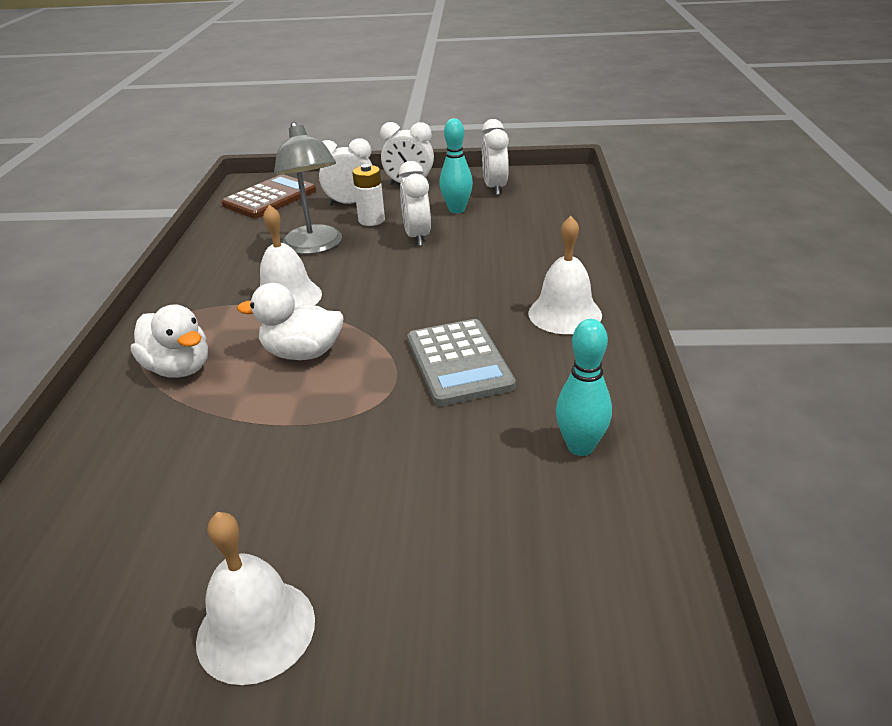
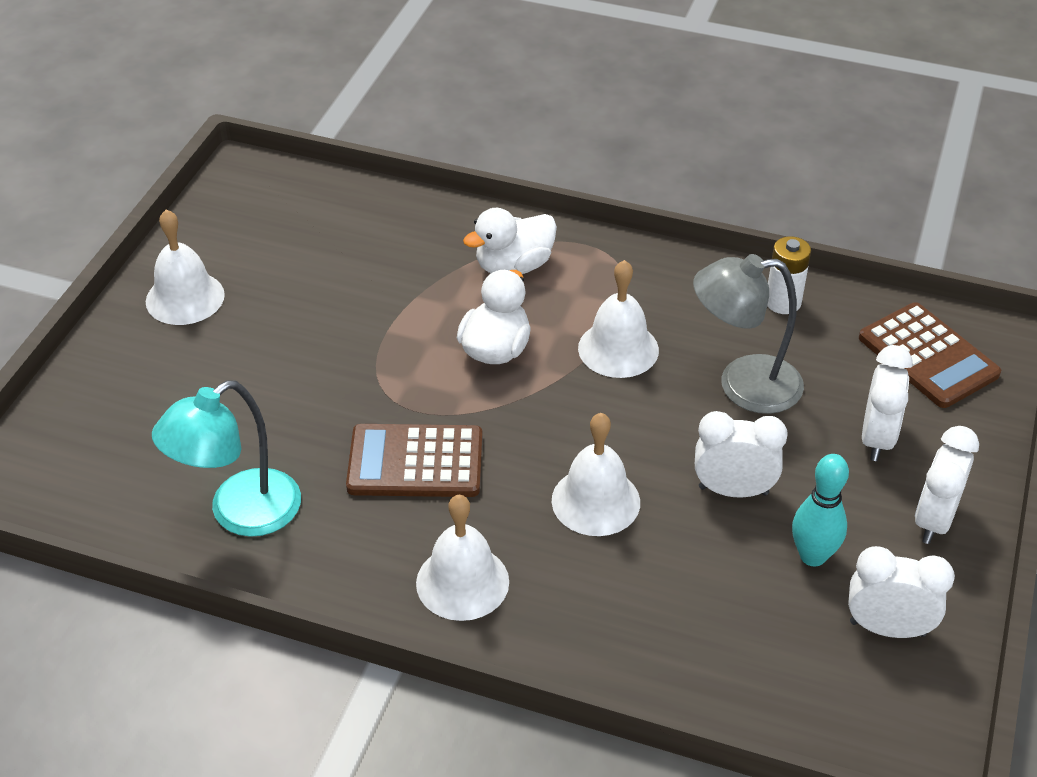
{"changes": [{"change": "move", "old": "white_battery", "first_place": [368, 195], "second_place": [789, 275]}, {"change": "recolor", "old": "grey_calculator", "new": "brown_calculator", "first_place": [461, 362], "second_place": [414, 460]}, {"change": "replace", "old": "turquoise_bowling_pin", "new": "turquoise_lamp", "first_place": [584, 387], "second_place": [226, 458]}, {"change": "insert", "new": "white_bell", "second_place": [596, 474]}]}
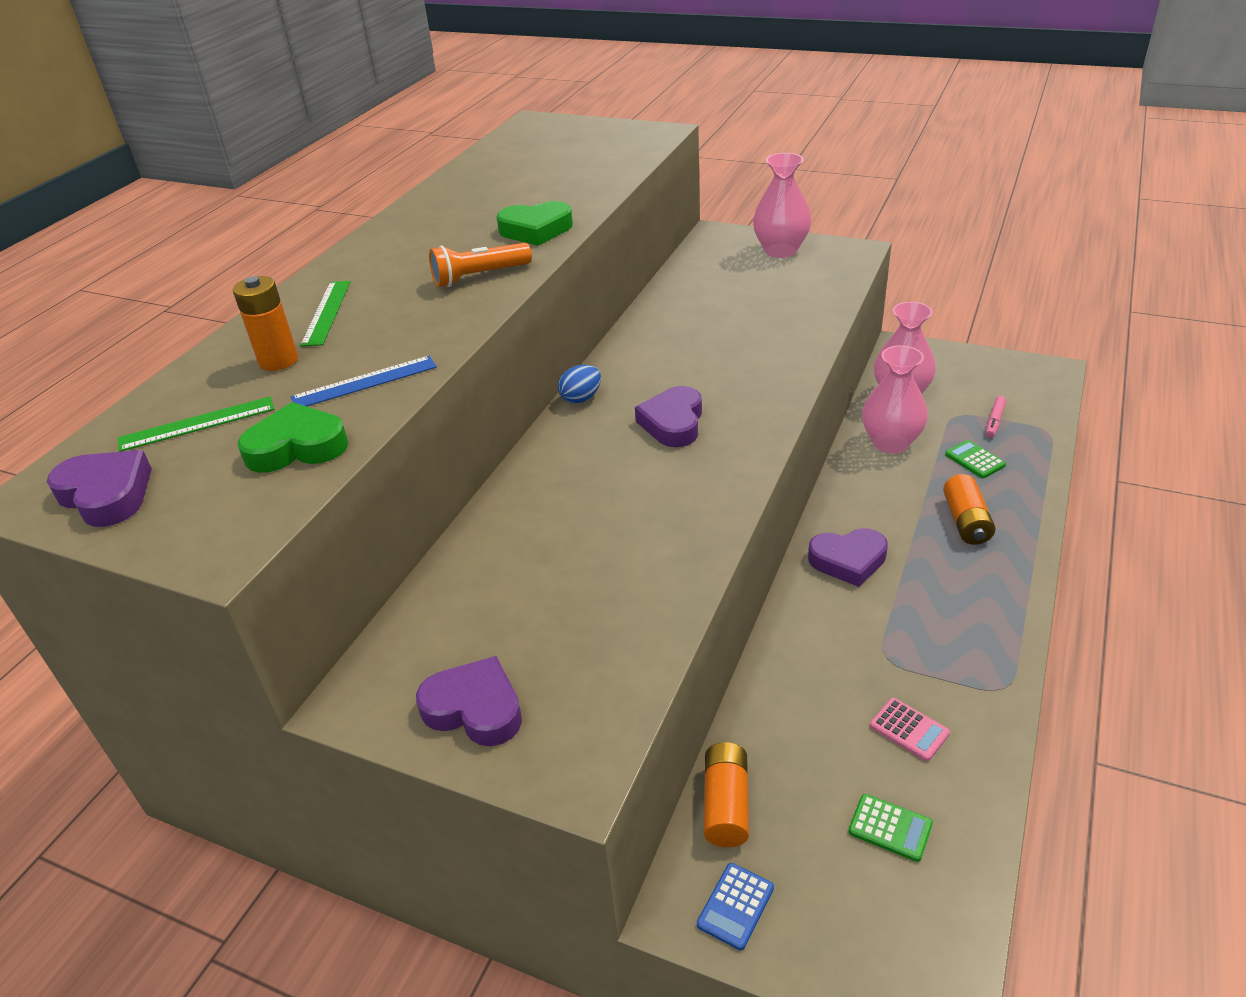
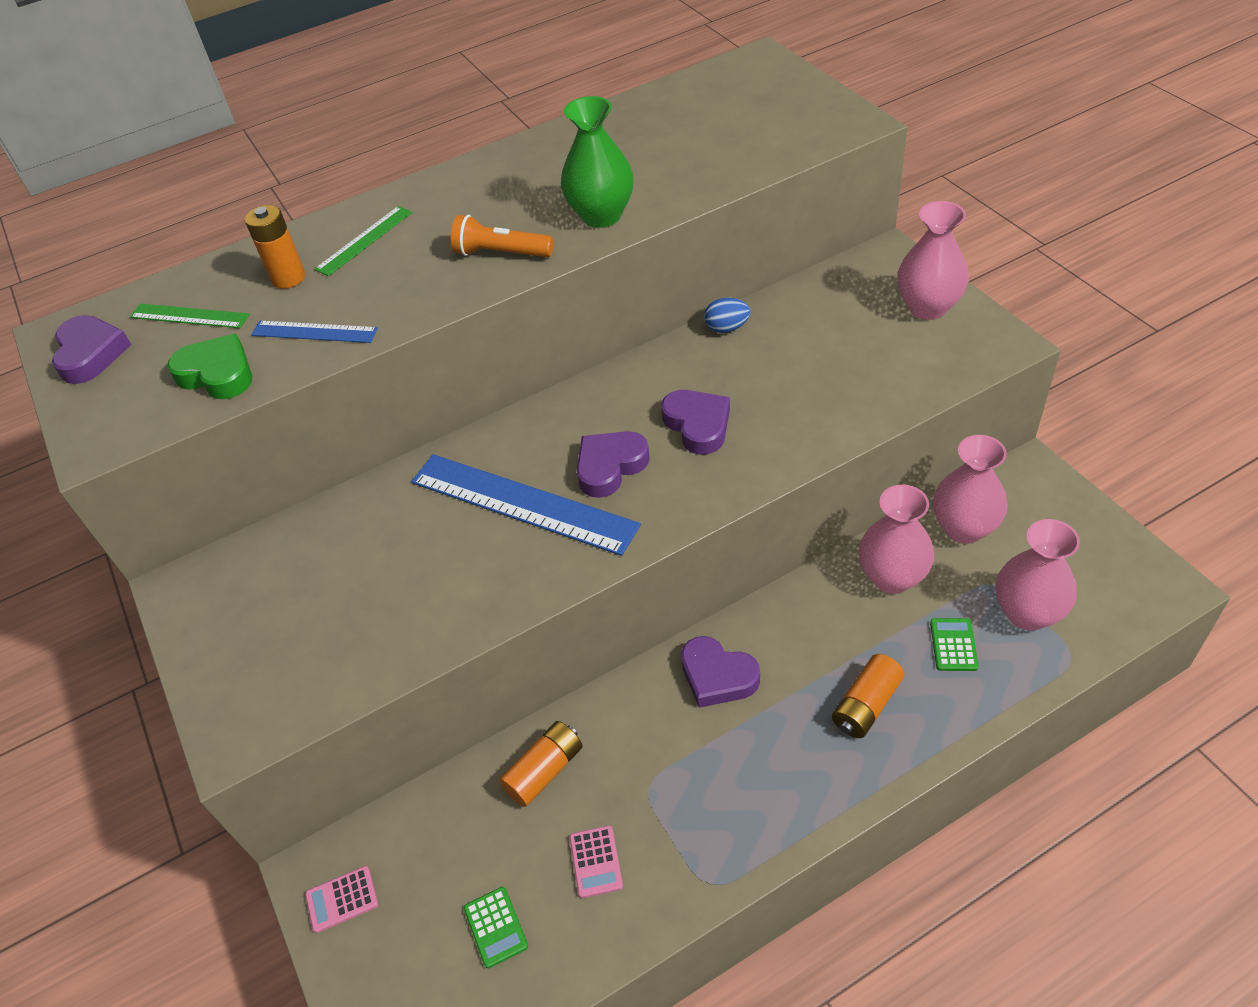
{"changes": [{"change": "move", "old": "purple_heart", "first_place": [469, 701], "second_place": [695, 422]}, {"change": "replace", "old": "green_heart", "new": "green_vase", "first_place": [535, 223], "second_place": [597, 162]}, {"change": "move", "old": "blue_egg", "first_place": [579, 384], "second_place": [727, 315]}, {"change": "recolor", "old": "blue_calculator", "new": "pink_calculator", "first_place": [735, 906], "second_place": [341, 899]}, {"change": "move", "old": "orange_battery", "first_place": [726, 794], "second_place": [541, 764]}, {"change": "replace", "old": "pink_marker", "new": "pink_vase", "first_place": [995, 417], "second_place": [1038, 574]}, {"change": "insert", "new": "blue_ruler", "second_place": [526, 505]}]}
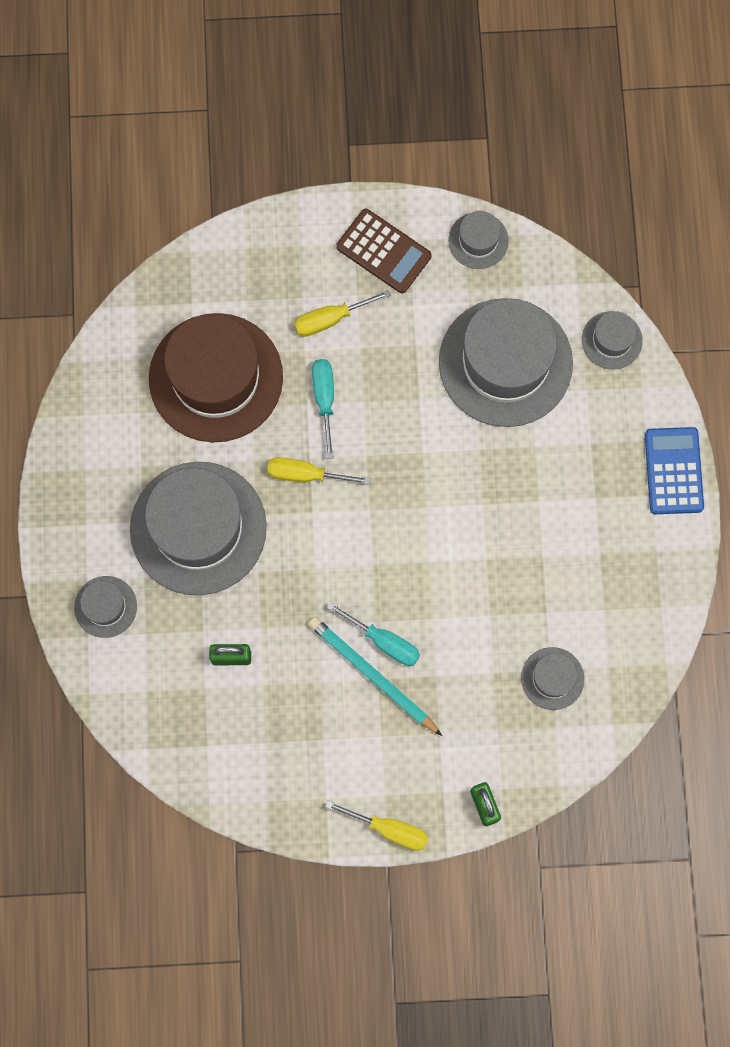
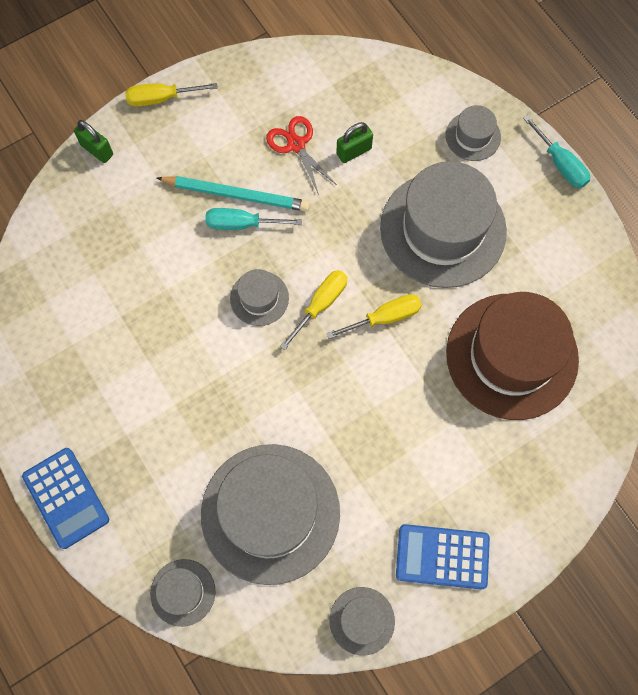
{"changes": [{"change": "move", "old": "yellow_screwdriver", "first_place": [342, 313], "second_place": [313, 310]}, {"change": "move", "old": "turquoise_screwdriver", "first_place": [323, 409], "second_place": [556, 151]}, {"change": "recolor", "old": "brown_calculator", "new": "blue_calculator", "first_place": [384, 251], "second_place": [443, 556]}, {"change": "move", "old": "grey_hat", "first_place": [552, 678], "second_place": [259, 297]}, {"change": "insert", "new": "red_scissors", "second_place": [301, 155]}]}
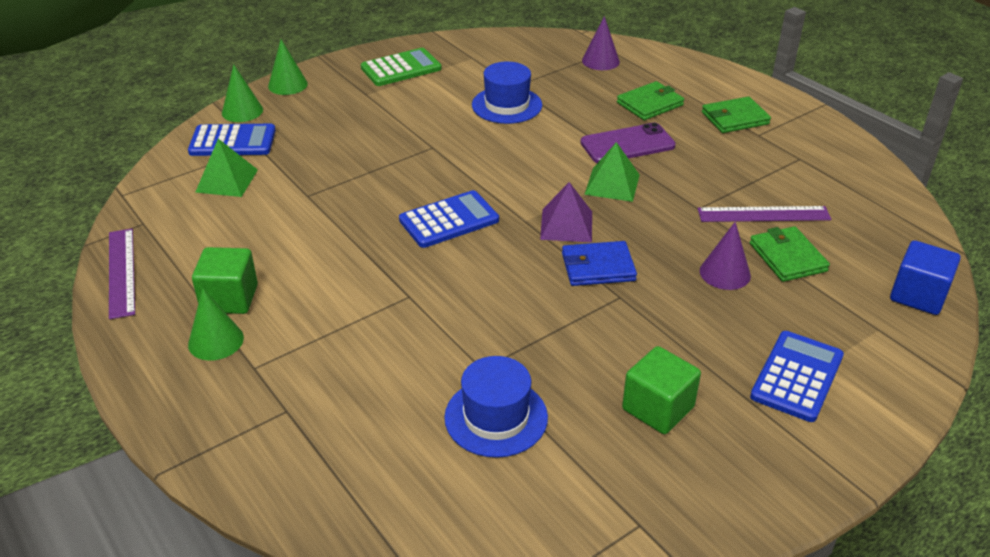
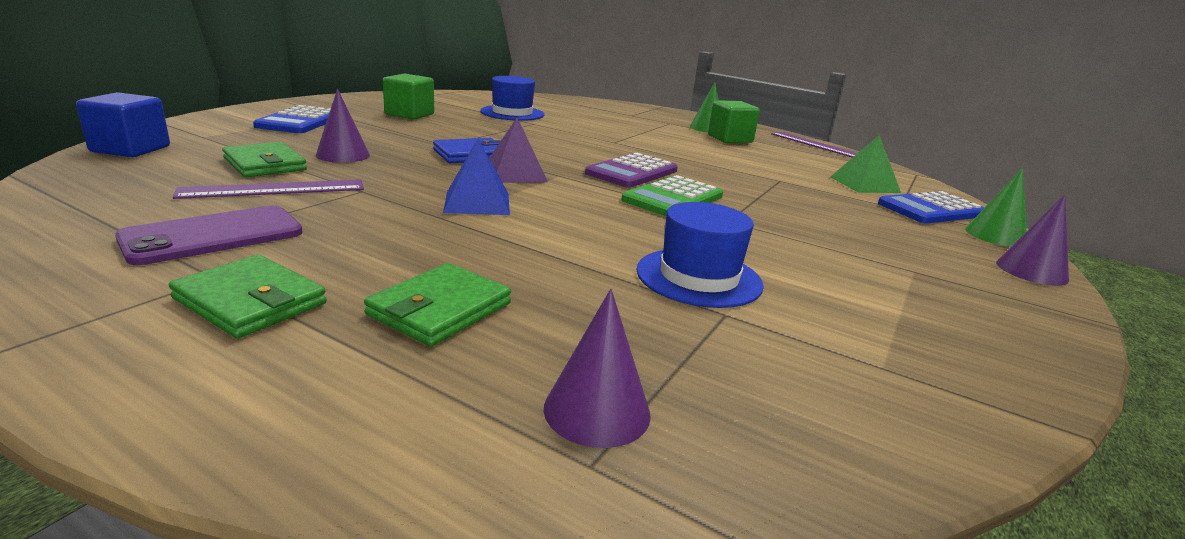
{"changes": [{"change": "recolor", "old": "green_cone", "new": "purple_cone", "first_place": [288, 67], "second_place": [1032, 240]}, {"change": "move", "old": "green_calculator", "first_place": [401, 67], "second_place": [672, 195]}, {"change": "recolor", "old": "blue_calculator", "new": "purple_calculator", "first_place": [449, 219], "second_place": [631, 170]}, {"change": "move", "old": "purple_phone", "first_place": [628, 142], "second_place": [209, 235]}, {"change": "recolor", "old": "green_pyramid", "new": "blue_pyramid", "first_place": [612, 172], "second_place": [476, 177]}, {"change": "rotate", "old": "green_wallet", "first_place": [736, 114], "second_place": [247, 296], "degrees": 75}]}
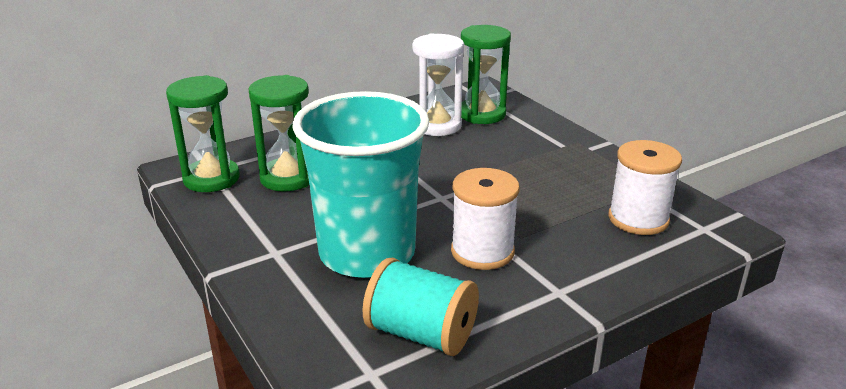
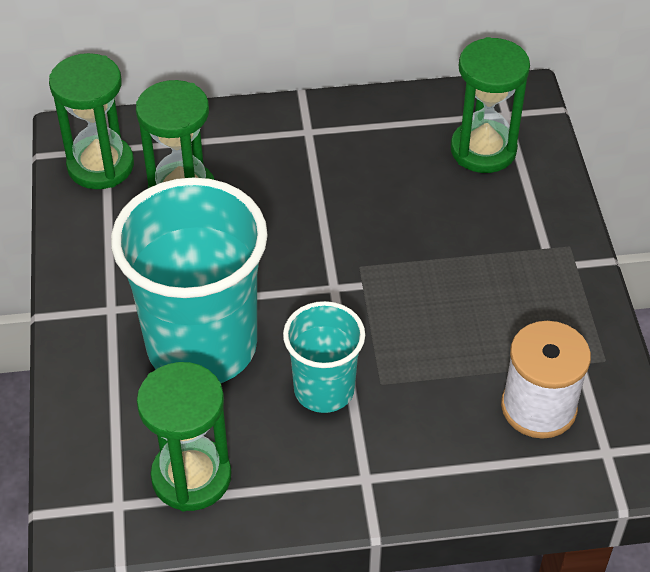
{"changes": [{"change": "replace", "old": "turquoise_spool", "new": "green_hourglass", "first_place": [421, 307], "second_place": [184, 436]}, {"change": "delete", "old": "white_hourglass", "first_place": [438, 84]}, {"change": "replace", "old": "white_spool", "new": "turquoise_cup", "first_place": [485, 219], "second_place": [324, 357]}]}
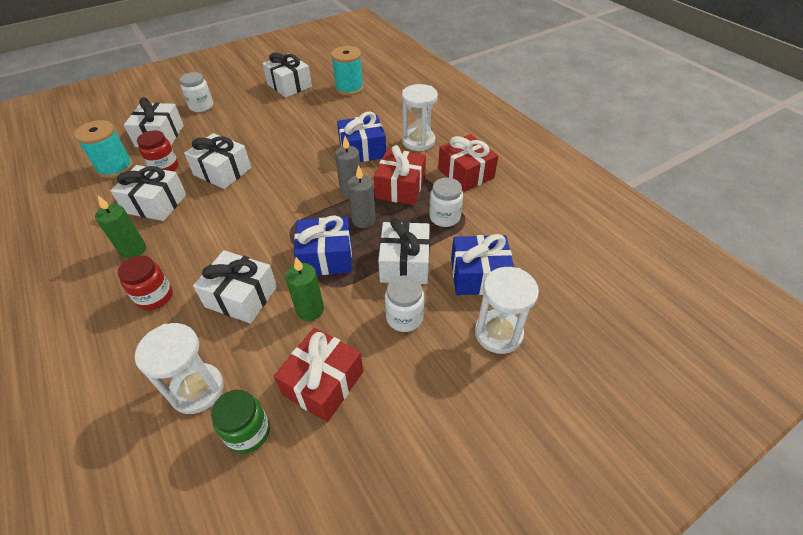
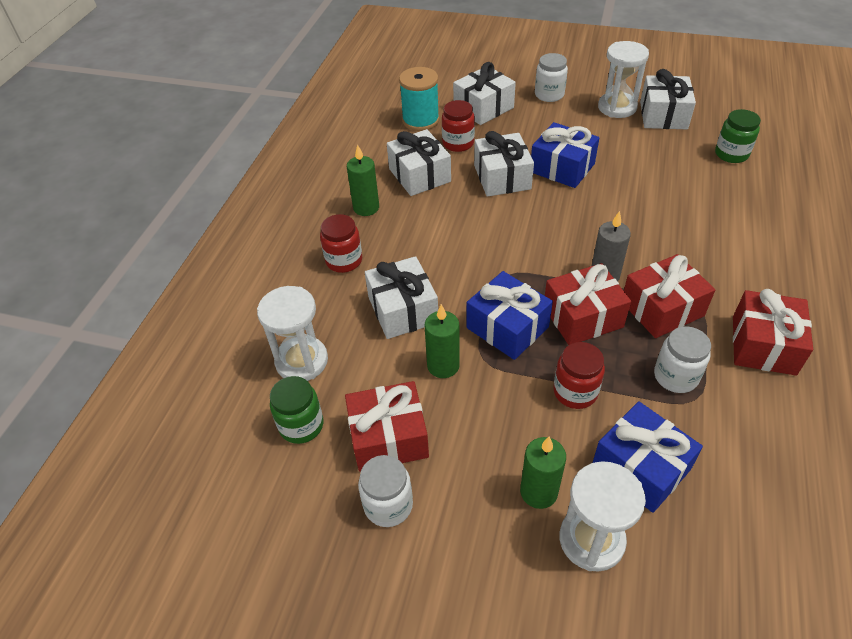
{"changes": [{"change": "replace", "old": "turquoise_spool", "new": "green_jar", "first_place": [347, 71], "second_place": [738, 136]}, {"change": "move", "old": "blue_gift", "first_place": [361, 137], "second_place": [565, 155]}, {"change": "replace", "old": "grey_candle", "new": "red_gift", "first_place": [362, 196], "second_place": [588, 304]}, {"change": "replace", "old": "white_gift", "new": "red_jar", "first_place": [404, 251], "second_place": [579, 375]}, {"change": "move", "old": "white_jar", "first_place": [404, 303], "second_place": [385, 491]}, {"change": "move", "old": "white_hourglass", "first_place": [420, 117], "second_place": [623, 79]}, {"change": "insert", "new": "green_candle", "second_place": [543, 473]}]}
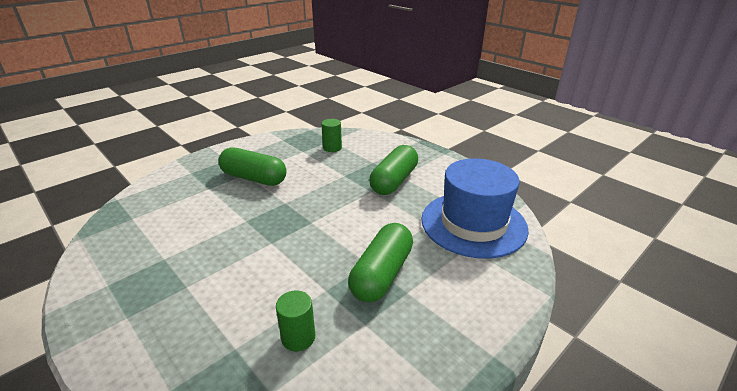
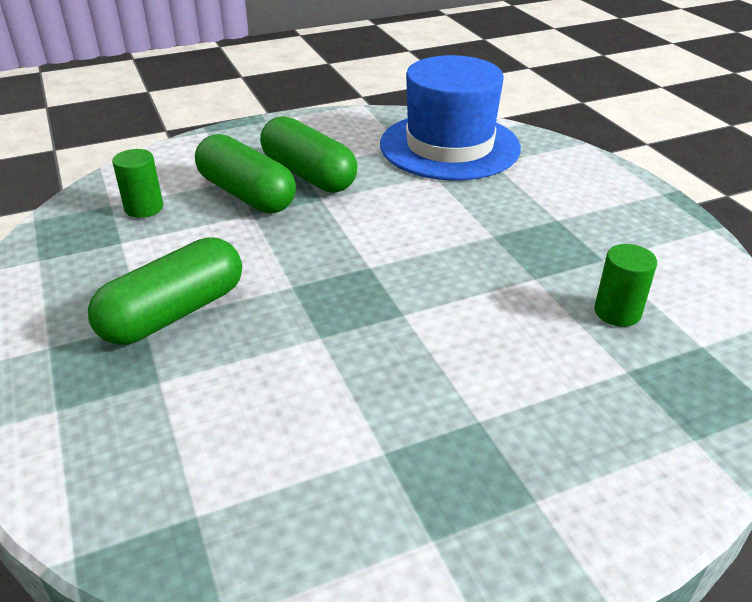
{"changes": [{"change": "move", "old": "green_capsule", "first_place": [380, 262], "second_place": [245, 173]}]}
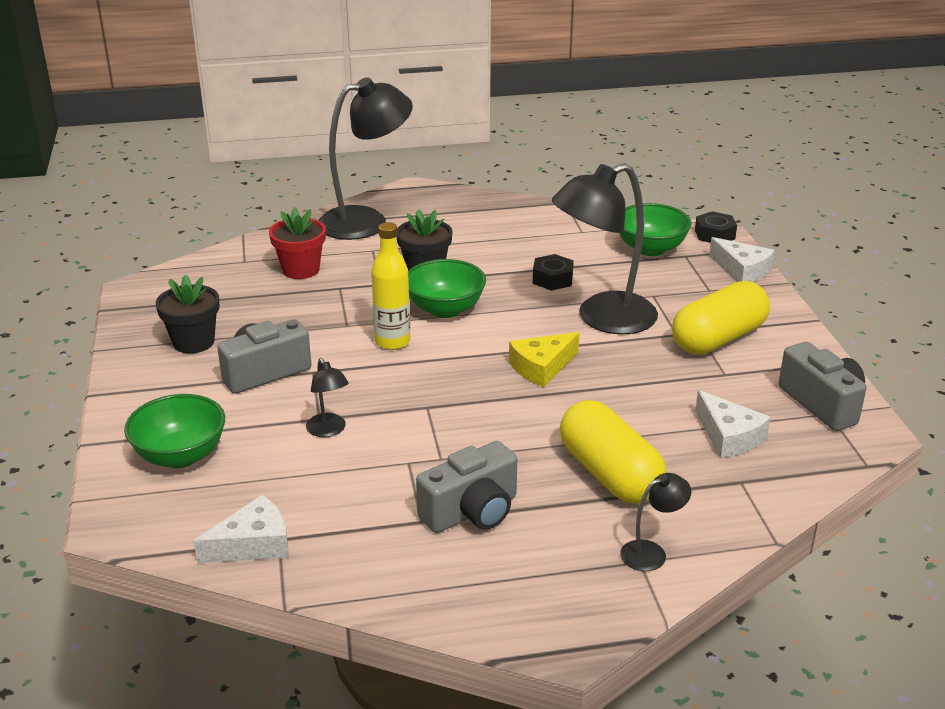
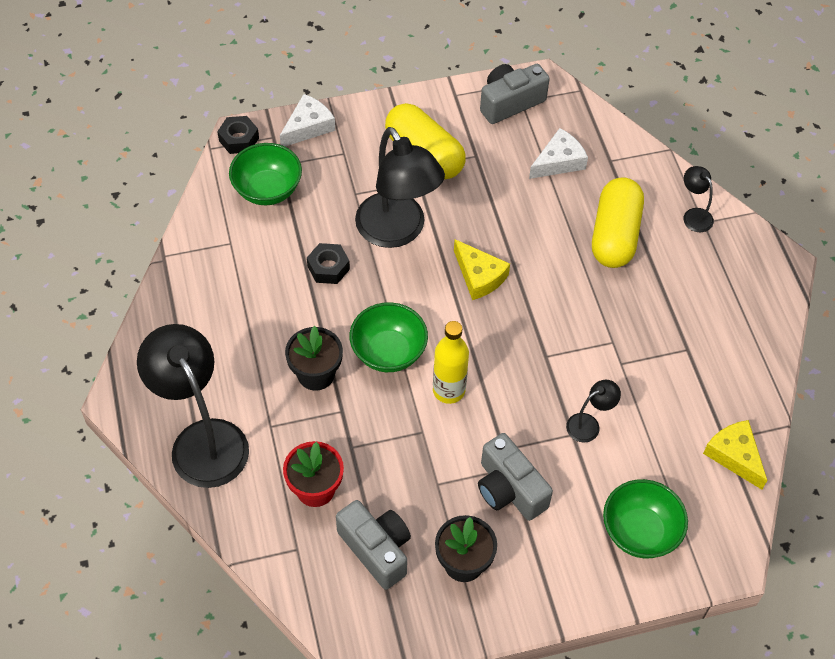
{"changes": [{"change": "recolor", "old": "white_cheese", "new": "yellow_cheese", "first_place": [241, 529], "second_place": [735, 455]}, {"change": "move", "old": "grey_camera", "first_place": [466, 487], "second_place": [373, 545]}, {"change": "rotate", "old": "yellow_capsule", "first_place": [613, 452], "second_place": [618, 222], "degrees": -45}]}
